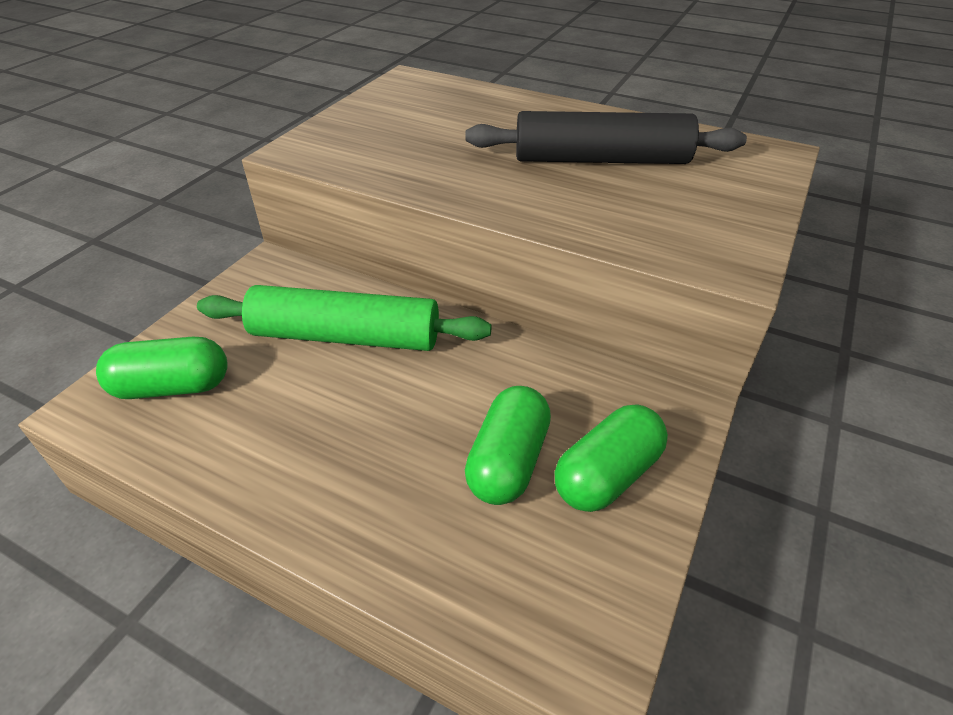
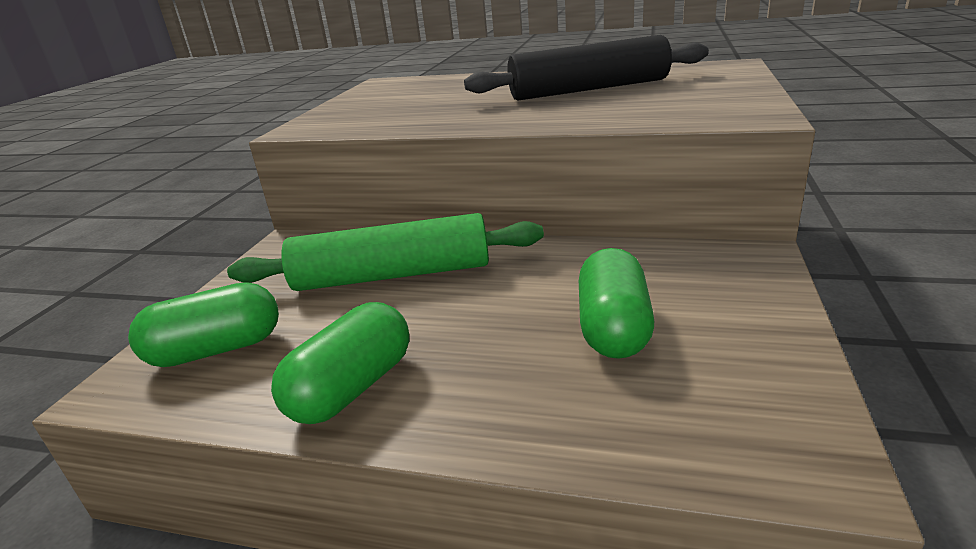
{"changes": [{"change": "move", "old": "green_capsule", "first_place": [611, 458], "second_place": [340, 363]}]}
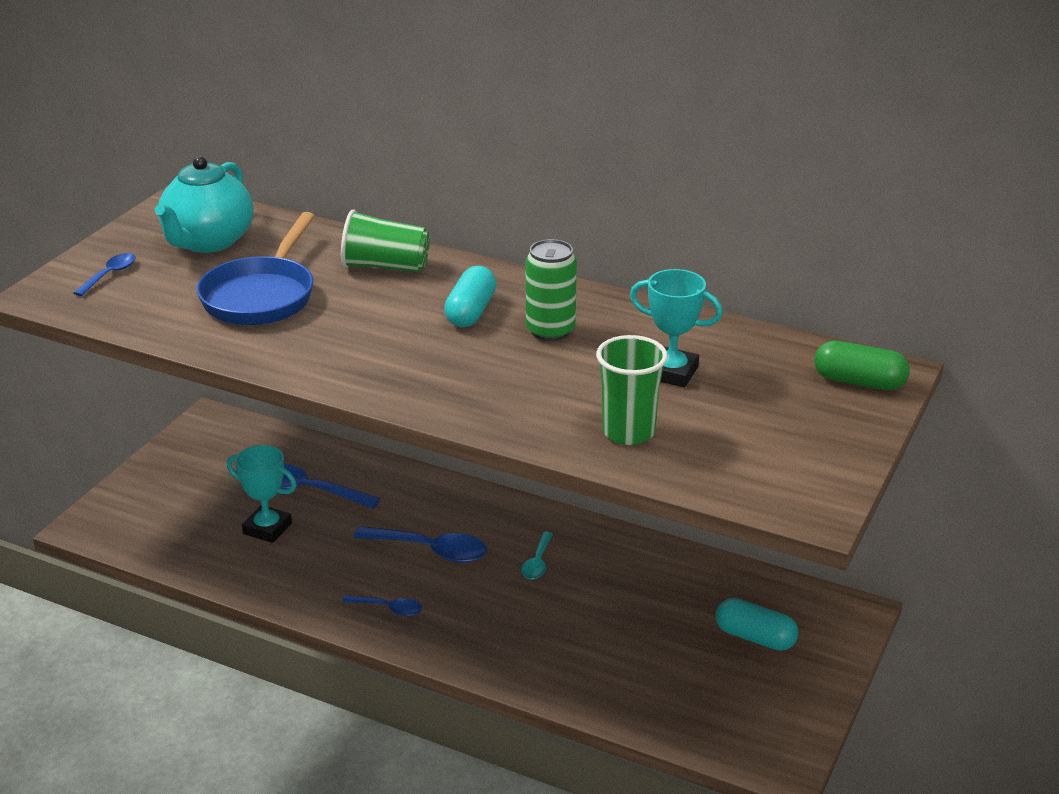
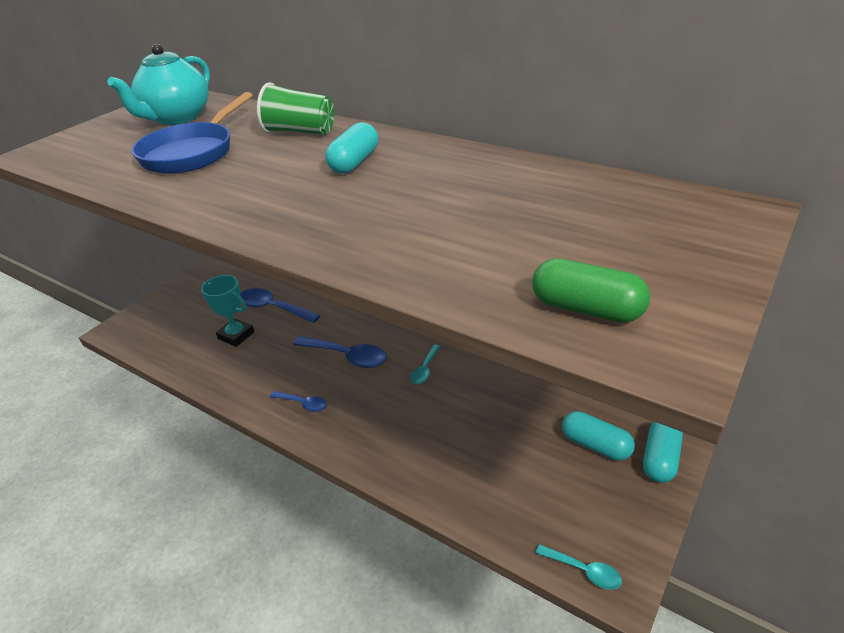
{"changes": [{"change": "delete", "old": "blue_spoon", "first_place": [105, 274]}, {"change": "delete", "old": "green_can", "first_place": [551, 290]}, {"change": "delete", "old": "green_cup", "first_place": [632, 390]}, {"change": "delete", "old": "turquoise_trophy", "first_place": [676, 328]}, {"change": "move", "old": "green_capsule", "first_place": [862, 365], "second_place": [591, 290]}, {"change": "insert", "new": "turquoise_spoon", "second_place": [578, 567]}, {"change": "insert", "new": "turquoise_capsule", "second_place": [663, 452]}]}
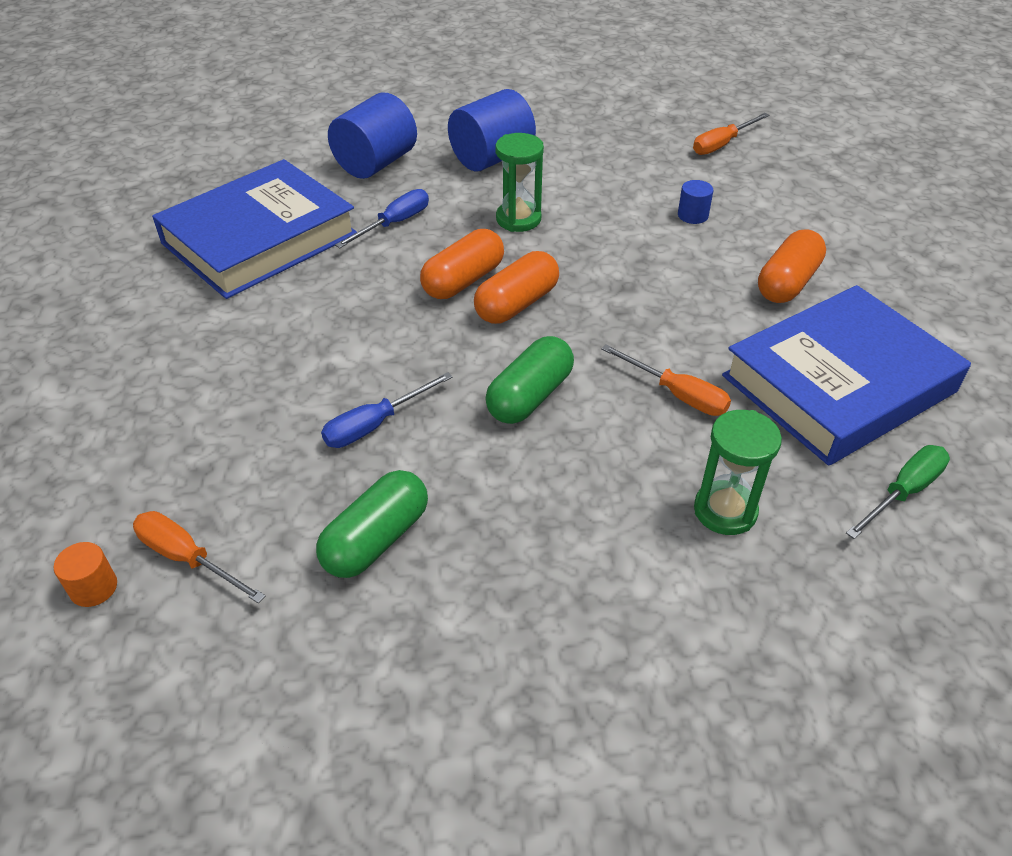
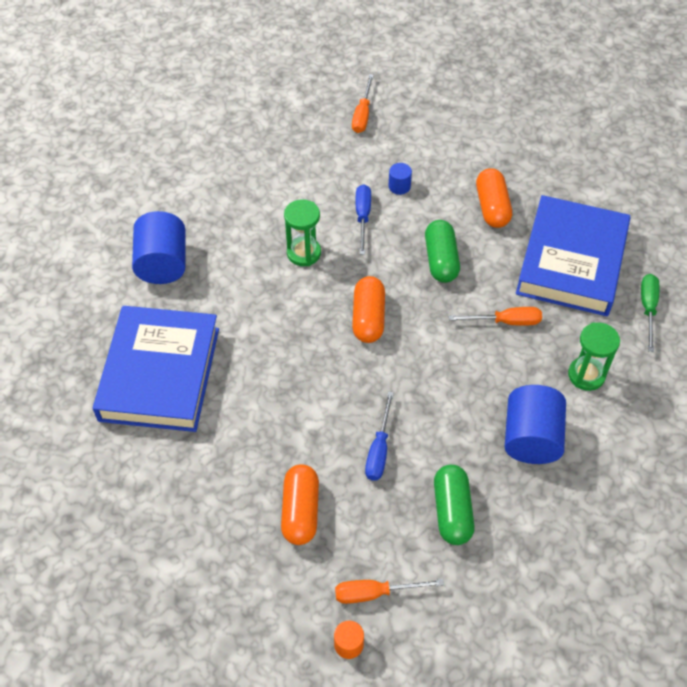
{"changes": [{"change": "move", "old": "blue_screwdriver", "first_place": [382, 218], "second_place": [363, 219]}, {"change": "move", "old": "orange_capsule", "first_place": [462, 264], "second_place": [300, 504]}, {"change": "move", "old": "blue_cylinder", "first_place": [492, 130], "second_place": [535, 424]}, {"change": "move", "old": "green_capsule", "first_place": [529, 380], "second_place": [442, 251]}]}
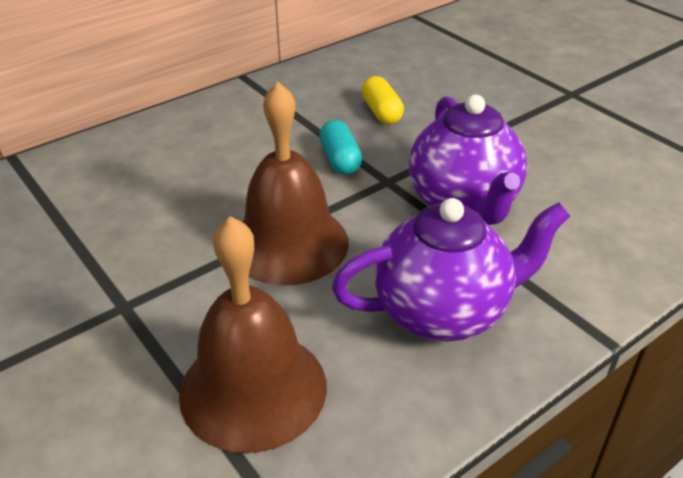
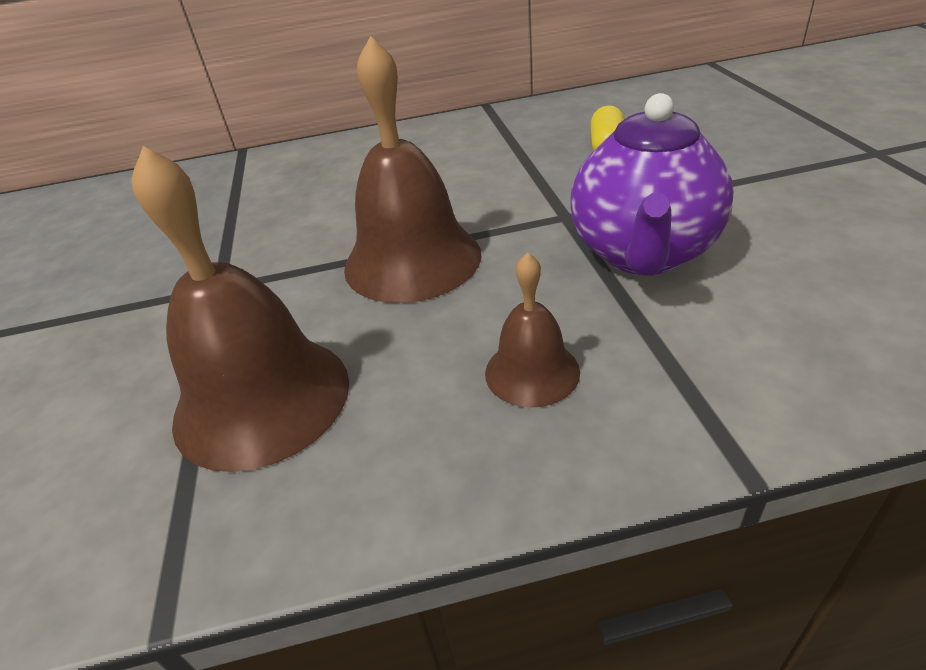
{"changes": [{"change": "delete", "old": "turquoise_capsule", "first_place": [340, 147]}, {"change": "replace", "old": "purple_teapot", "new": "brown_bell", "first_place": [451, 269], "second_place": [532, 330]}]}
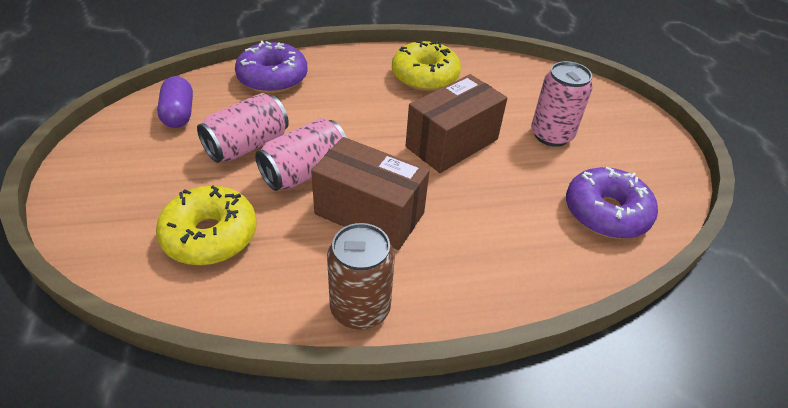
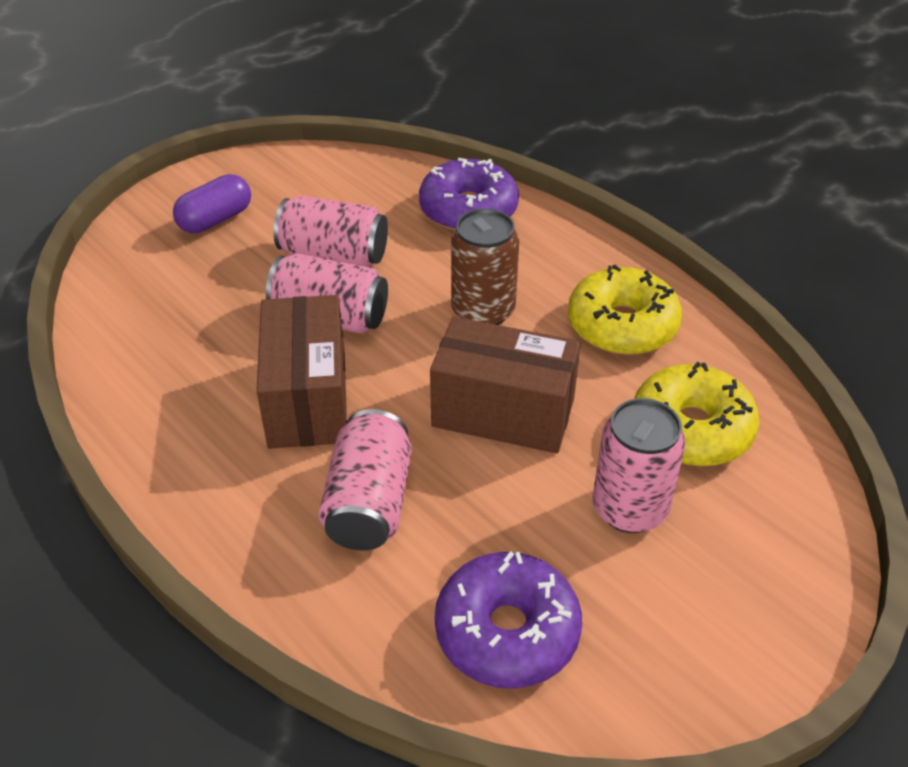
{"changes": [{"change": "move", "old": "yellow_donut", "first_place": [206, 225], "second_place": [696, 414]}, {"change": "move", "old": "purple_capsule", "first_place": [175, 102], "second_place": [212, 203]}, {"change": "move", "old": "brown_can", "first_place": [361, 276], "second_place": [485, 266]}, {"change": "insert", "new": "pink_can", "second_place": [365, 480]}]}
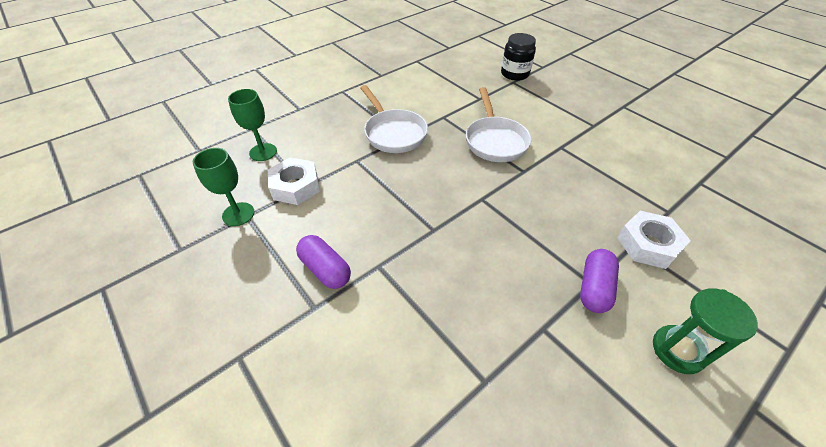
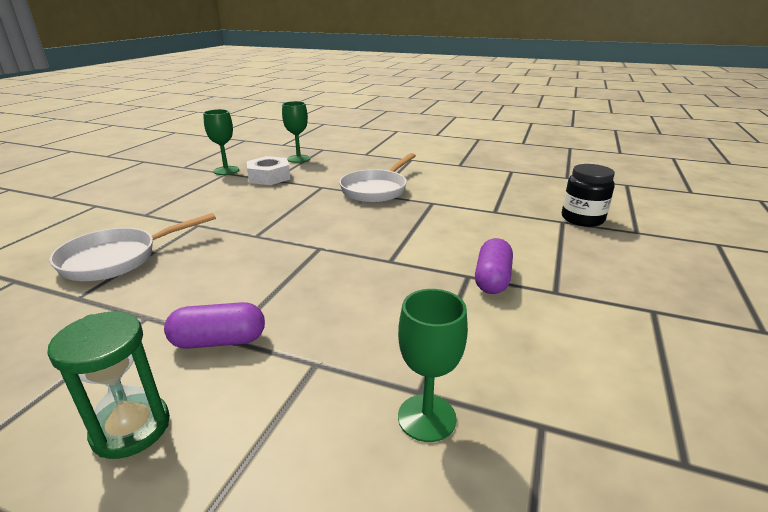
{"changes": [{"change": "move", "old": "purple_capsule", "first_place": [323, 262], "second_place": [494, 266]}, {"change": "move", "old": "white_pan", "first_place": [498, 124], "second_place": [132, 247]}, {"change": "delete", "old": "white_nut", "first_place": [654, 240]}, {"change": "insert", "new": "green_goblet", "second_place": [433, 365]}]}
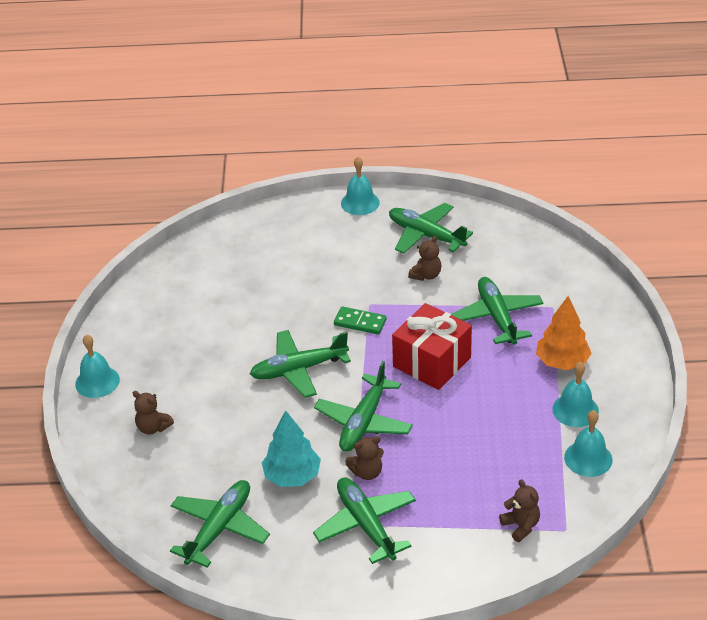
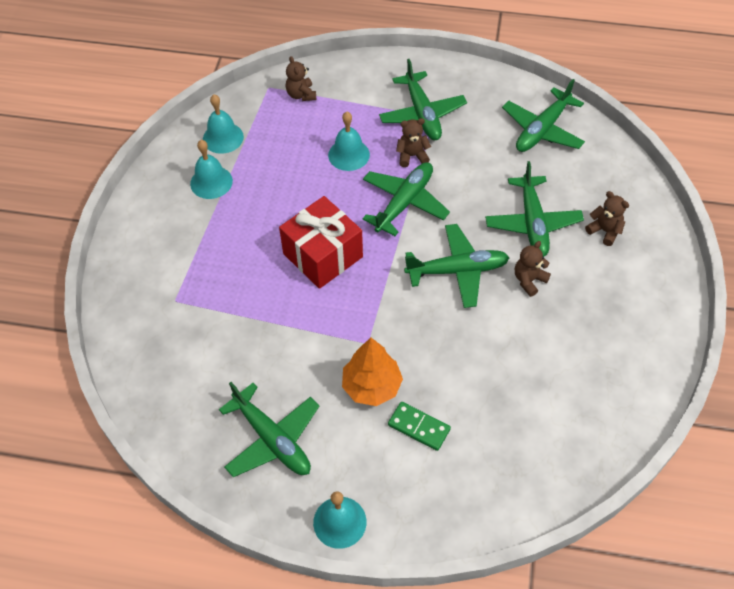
{"changes": [{"change": "move", "old": "turquoise_bell", "first_place": [97, 366], "second_place": [349, 141]}, {"change": "delete", "old": "turquoise_tree", "first_place": [291, 448]}, {"change": "move", "old": "green_domino", "first_place": [360, 320], "second_place": [419, 426]}, {"change": "move", "old": "brown_teddy_bear", "first_place": [424, 258], "second_place": [533, 269]}, {"change": "move", "old": "green_plane", "first_place": [497, 311], "second_place": [534, 209]}, {"change": "move", "old": "orange_tree", "first_place": [564, 333], "second_place": [372, 372]}]}
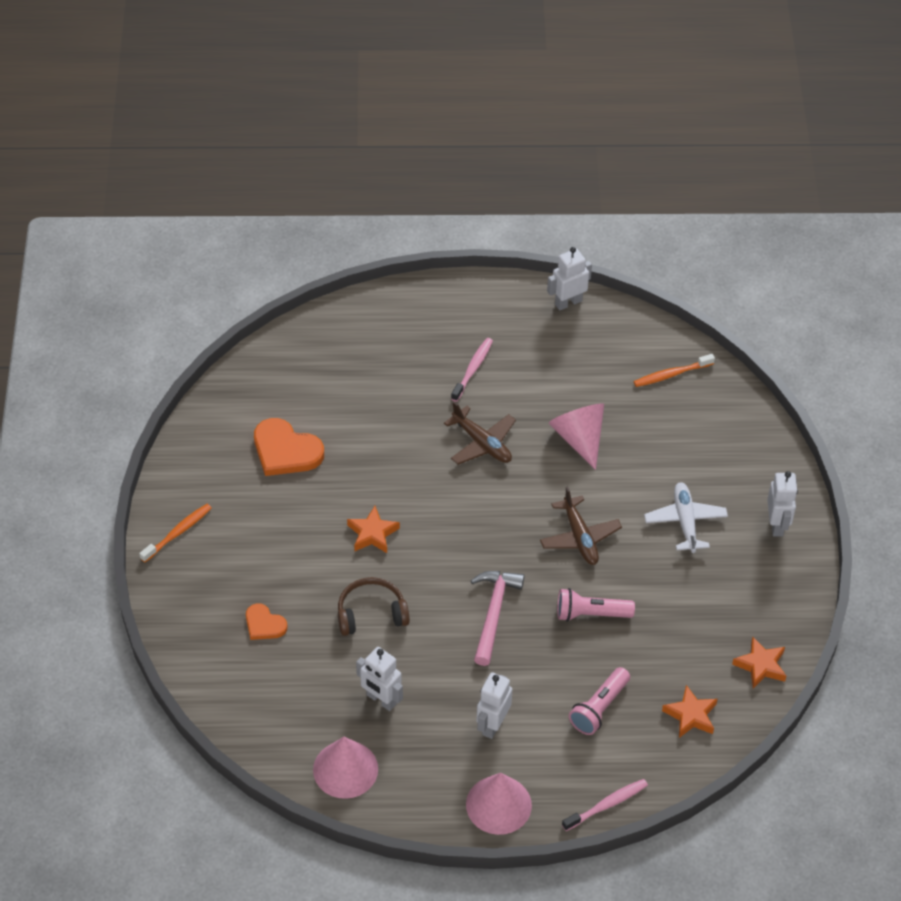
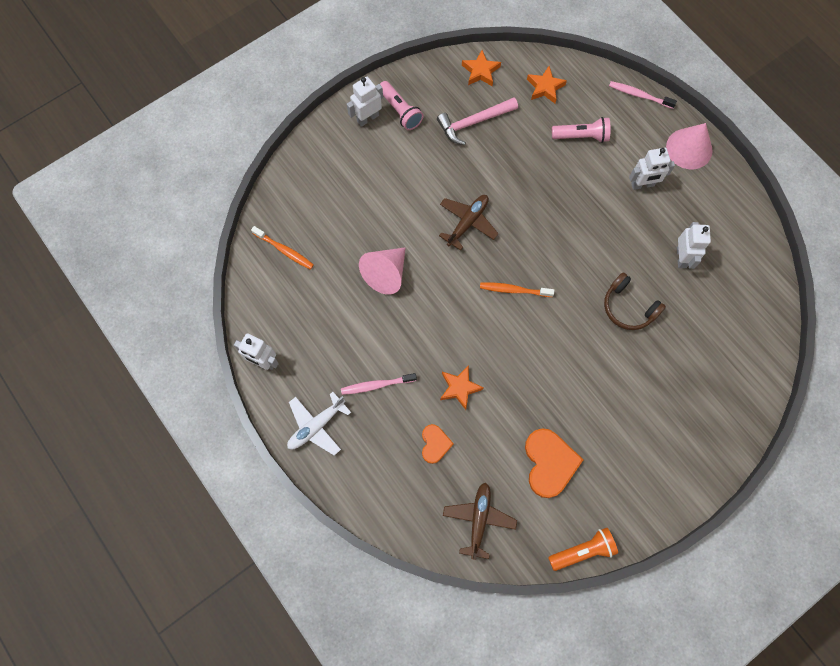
{"changes": [{"change": "move", "old": "orange_toothbrush", "first_place": [175, 533], "second_place": [517, 289]}, {"change": "move", "old": "orange_heart", "first_place": [267, 622], "second_place": [438, 444]}, {"change": "delete", "old": "pink_cone", "first_place": [345, 768]}, {"change": "move", "old": "orange_star", "first_place": [373, 529], "second_place": [461, 387]}, {"change": "move", "old": "brown_plane", "first_place": [480, 433], "second_place": [480, 521]}, {"change": "move", "old": "pink_hammer", "first_place": [497, 618], "second_place": [477, 121]}, {"change": "move", "old": "pink_flashlight", "first_place": [596, 604], "second_place": [401, 105]}, {"change": "move", "old": "white_plane", "first_place": [686, 517], "second_place": [319, 423]}, {"change": "insert", "new": "orange_flashlight", "second_place": [583, 549]}]}
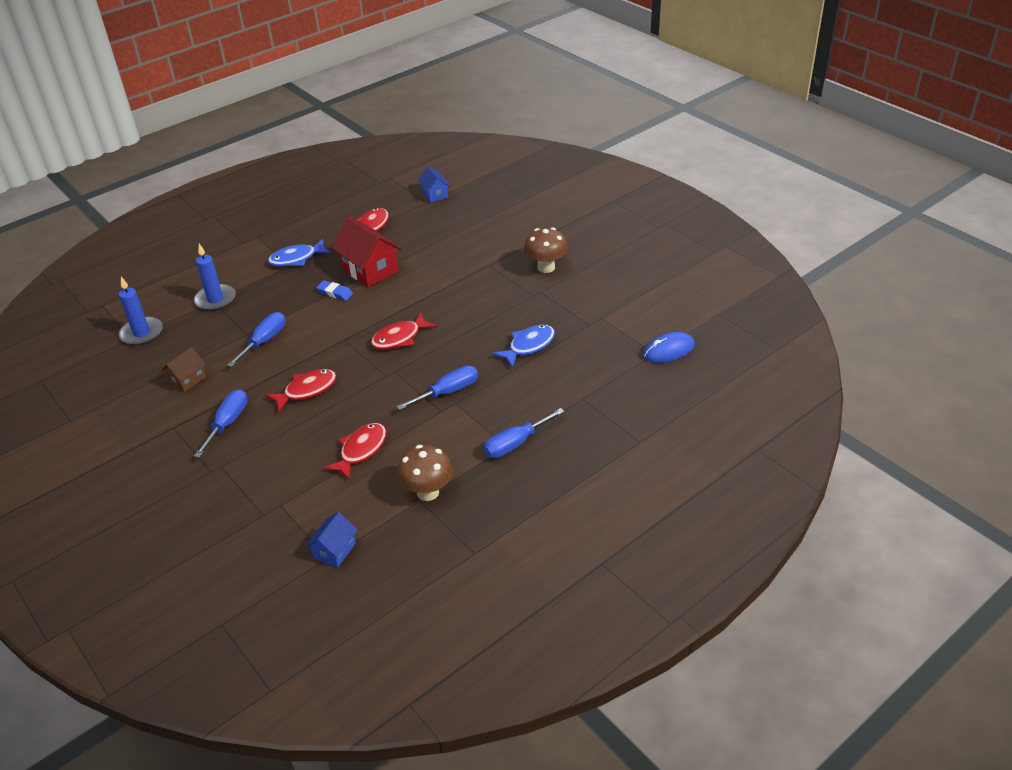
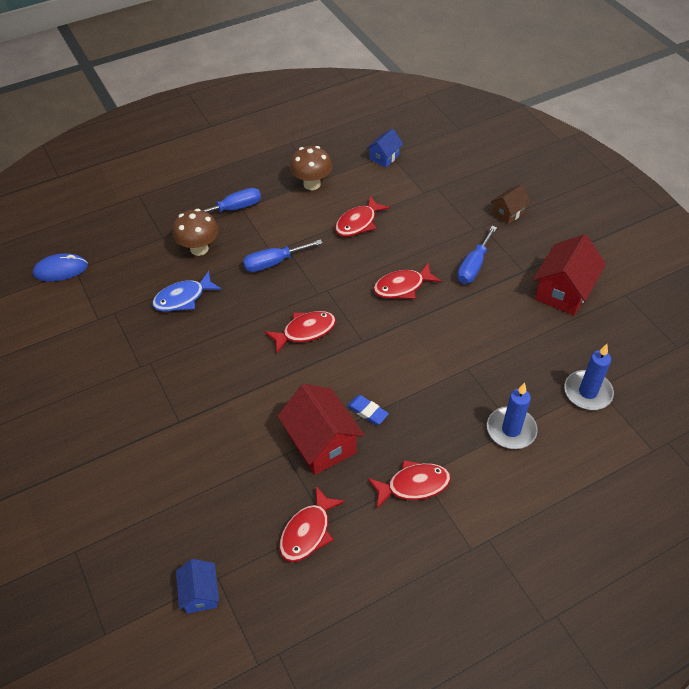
{"changes": [{"change": "move", "old": "brown_house", "first_place": [183, 369], "second_place": [511, 204]}, {"change": "delete", "old": "blue_screwdriver", "first_place": [256, 339]}, {"change": "recolor", "old": "blue_fish", "new": "red_fish", "first_place": [299, 252], "second_place": [409, 484]}, {"change": "move", "old": "brown_mushroom", "first_place": [546, 250], "second_place": [196, 232]}, {"change": "insert", "new": "red_house", "second_place": [569, 274]}]}
